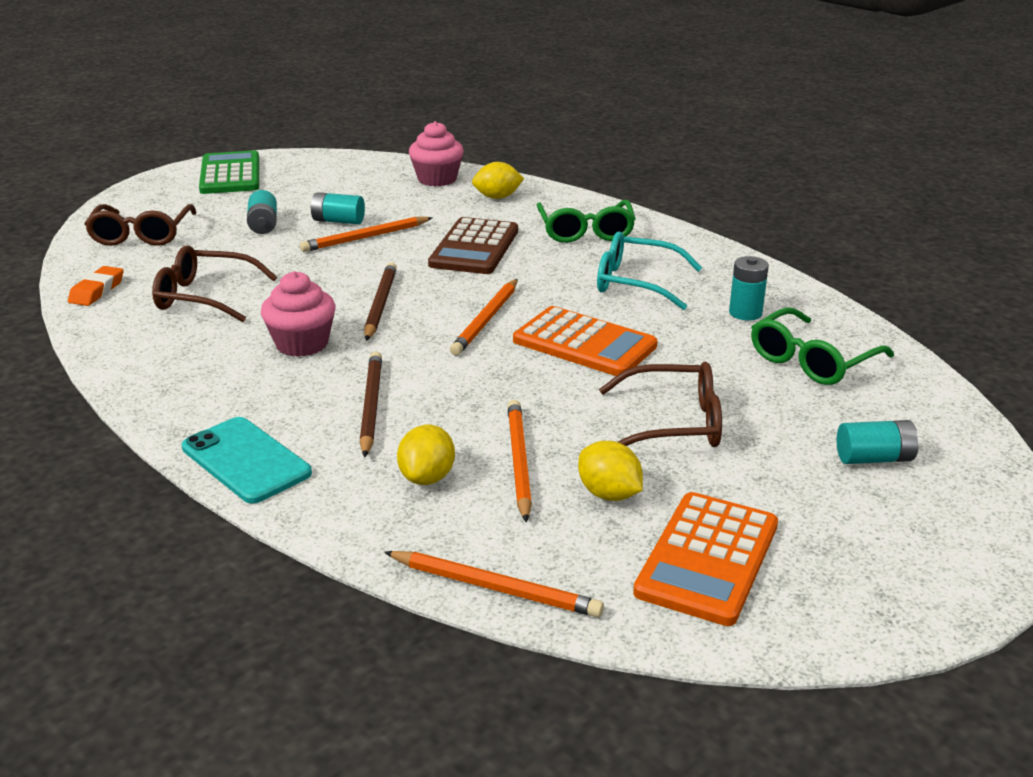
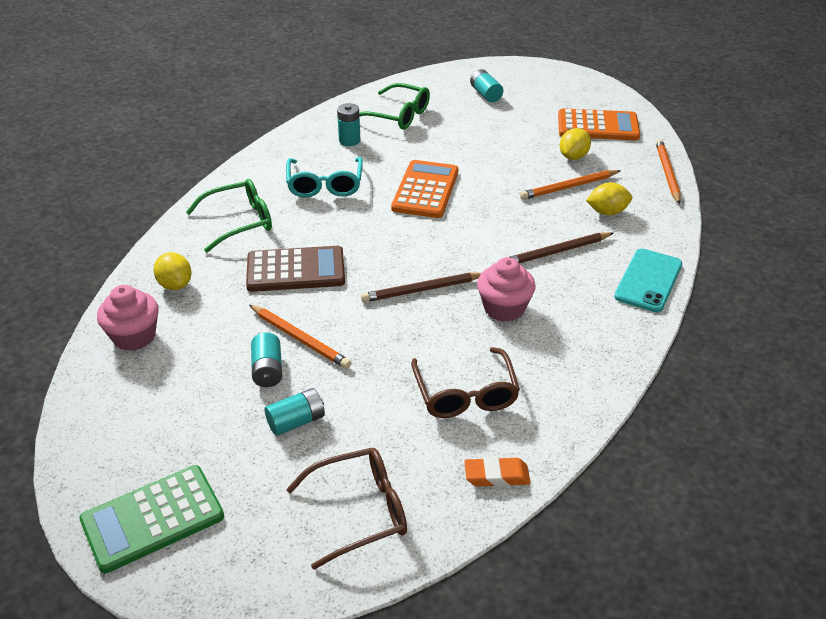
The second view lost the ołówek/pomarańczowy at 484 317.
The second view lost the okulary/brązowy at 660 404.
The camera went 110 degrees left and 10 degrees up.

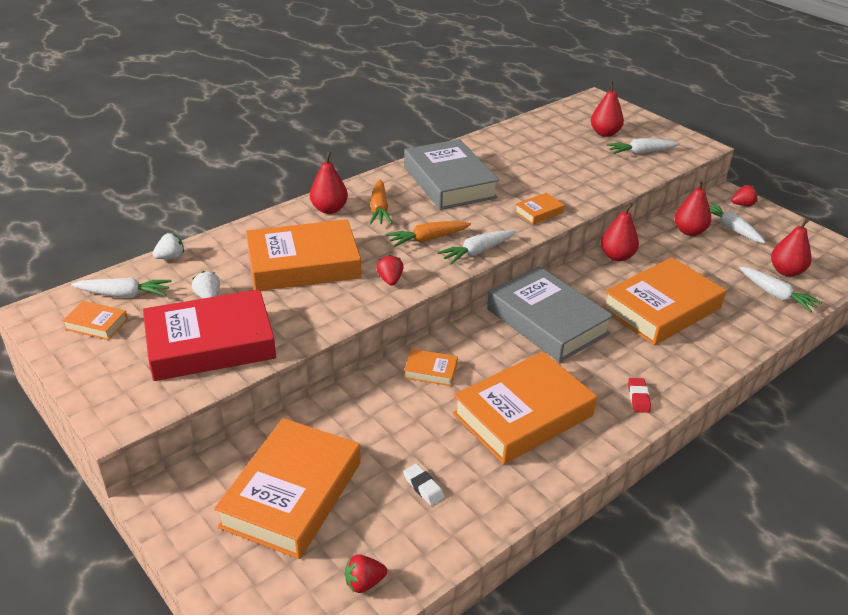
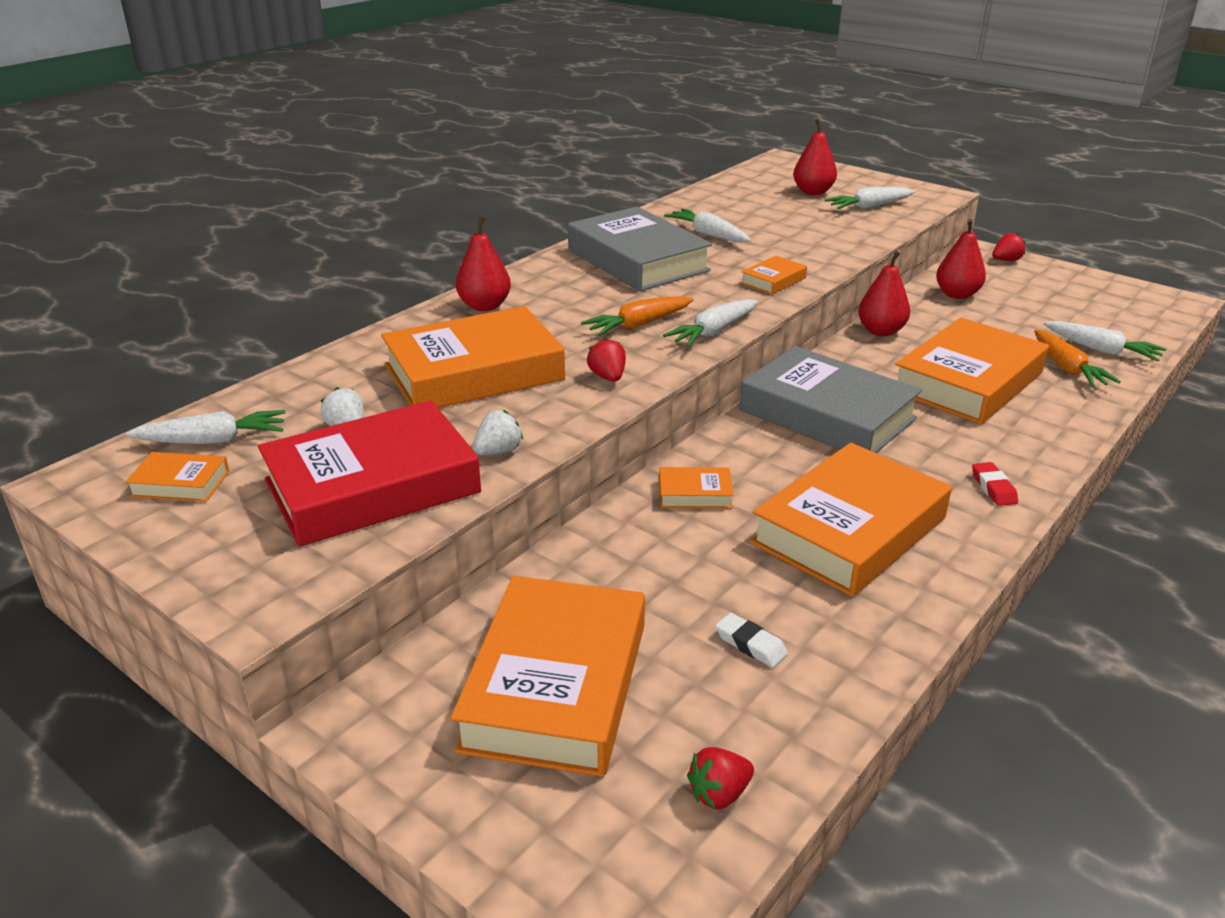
The second view lost the gruszka/czerwony at 791 247.
The truskawka/biały ended up elsewhere, having gone from 168 246 to 498 432.
The marchewka/pomarańczowy ended up elsewhere, having gone from 381 202 to 1077 358.
The marchewka/biały ended up elsewhere, having gone from 737 222 to 707 225.
The camera went 10 degrees left and 5 degrees down.

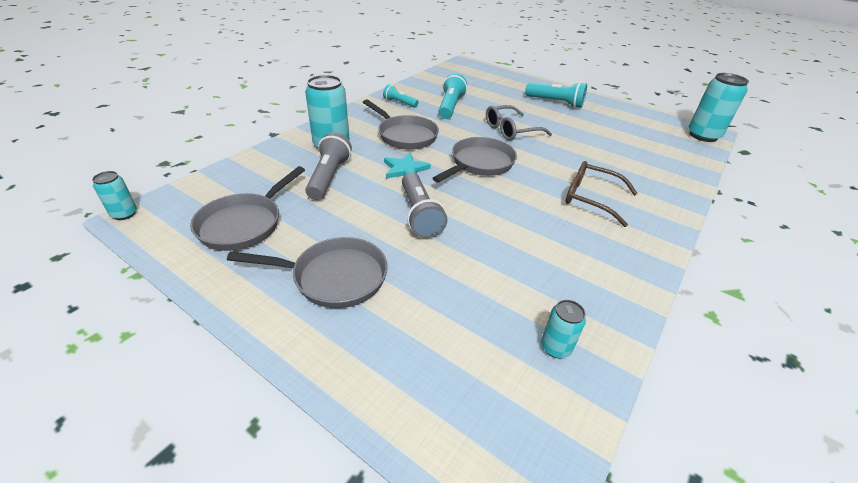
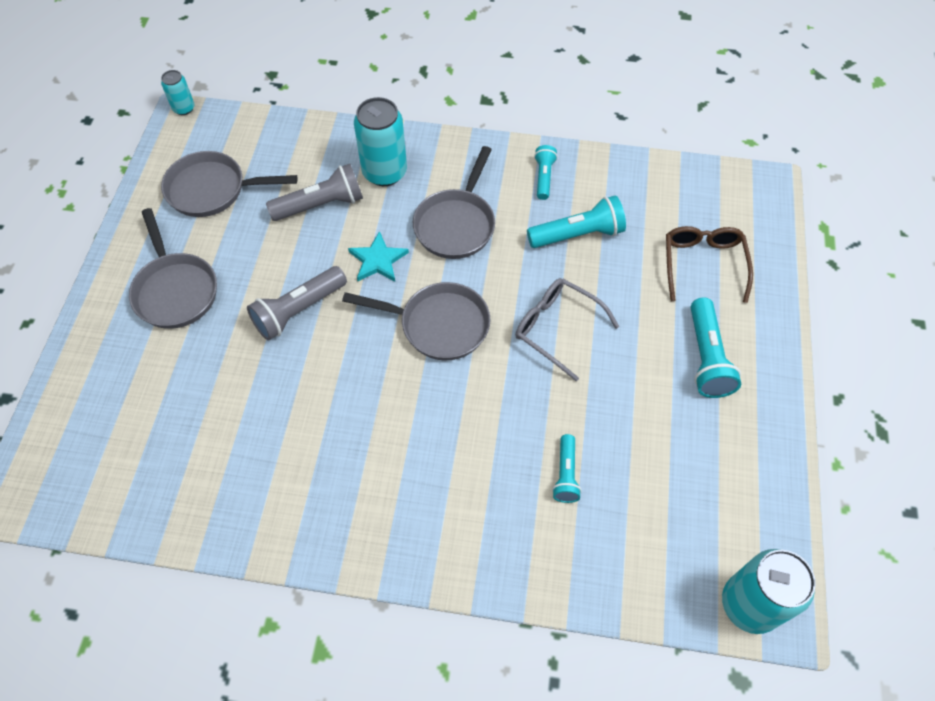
The second view lost the puszka/turkusowy at 563 329.
The second view gained the latarka/turkusowy at 567 468.
The okulary/brązowy ended up elsewhere, having gone from 602 194 to 709 264.
The camera went 65 degrees right and 20 degrees up.

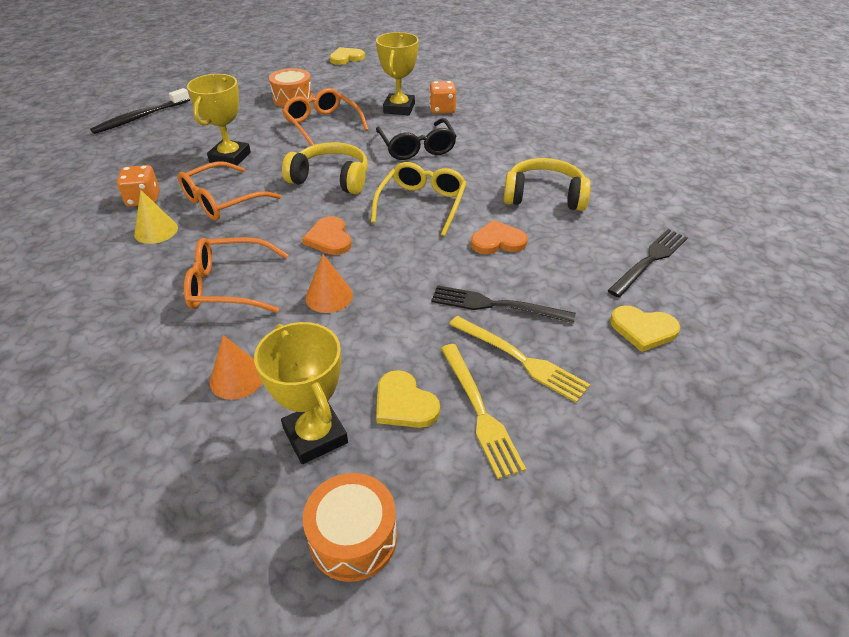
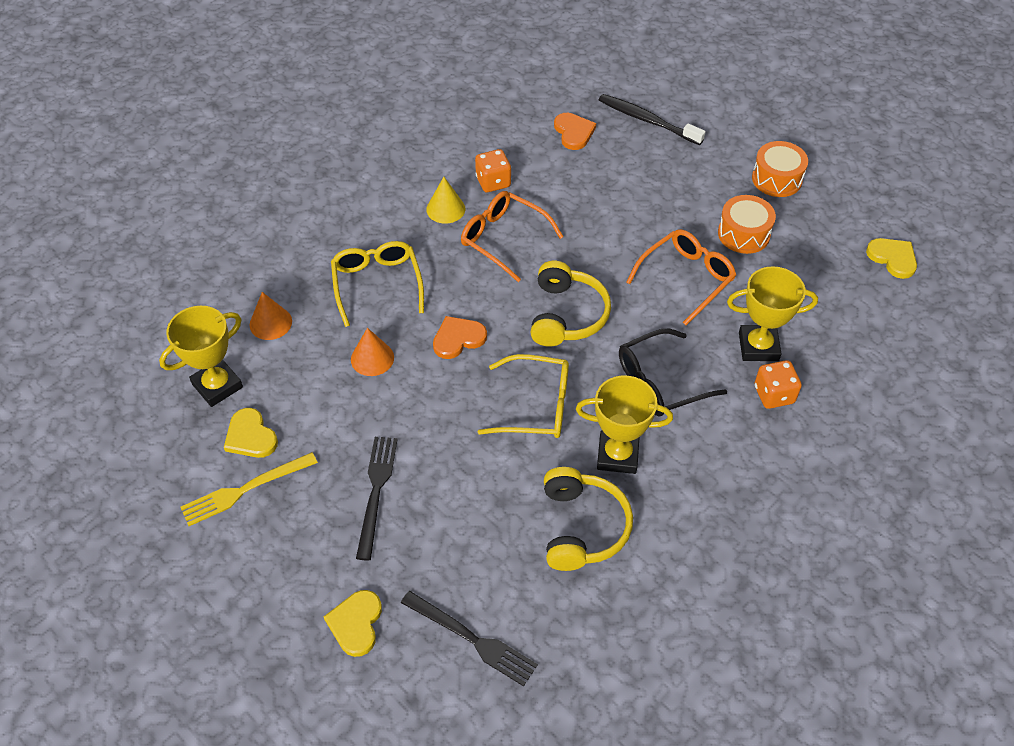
The second view lost the widelec/żółty at 519 359.
The puchar/żółty ended up elsewhere, having gone from 219 120 to 624 425.
The bęben/pomarańczowy ended up elsewhere, having gone from 350 527 to 780 169.
The serce/pomarańczowy ended up elsewhere, having gone from 499 237 to 575 131.
What was the okulary/pomarańczowy at 236 275 turned into the okulary/żółty at 377 284.
The serce/żółty at 408 399 ended up facing another way, 75 degrees counterclockwise from before.
The camera went 80 degrees right and 10 degrees up.

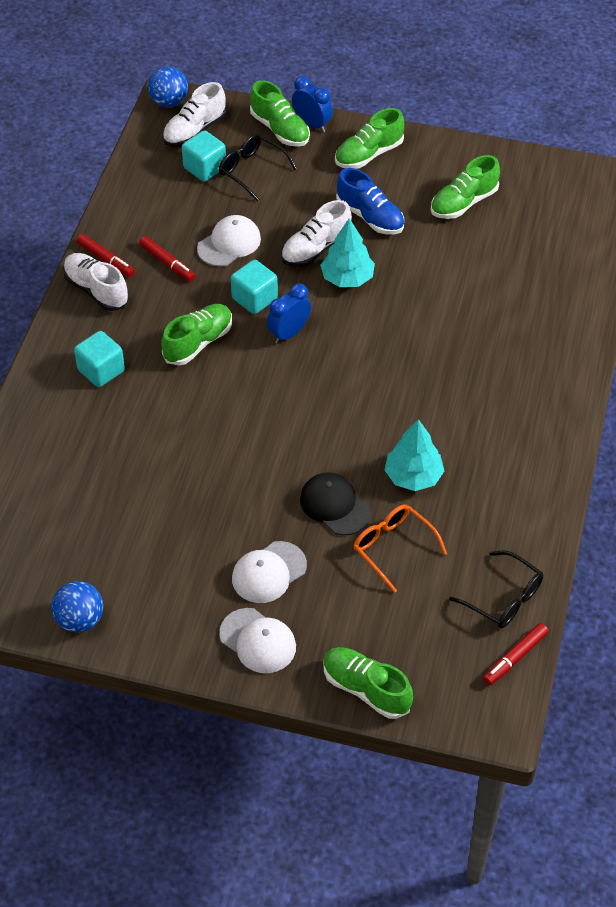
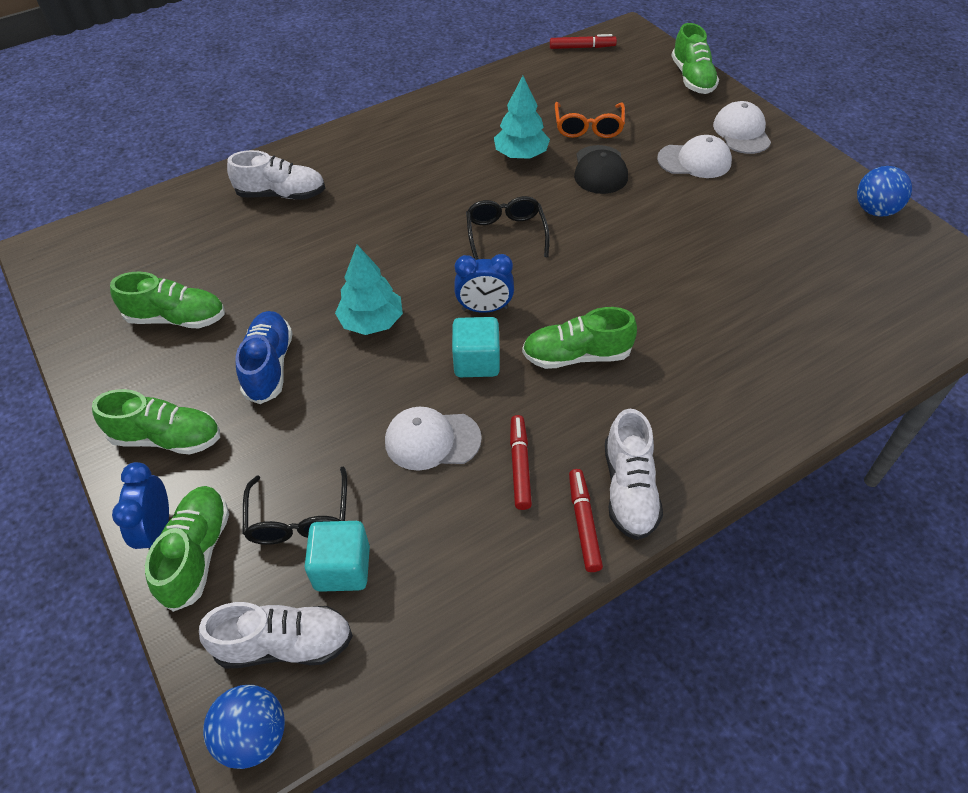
The second view lost the sześcian/turkusowy at 99 359.
The but/biały ended up elsewhere, having gone from 316 233 to 276 174.
The okulary/czarny ended up elsewhere, having gone from 496 590 to 507 228.
The camera went 135 degrees left and 0 degrees up.

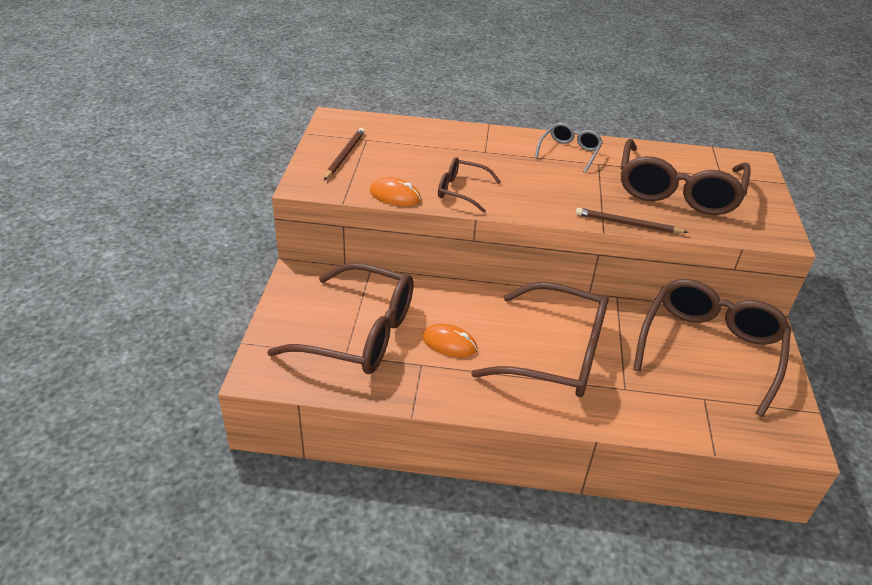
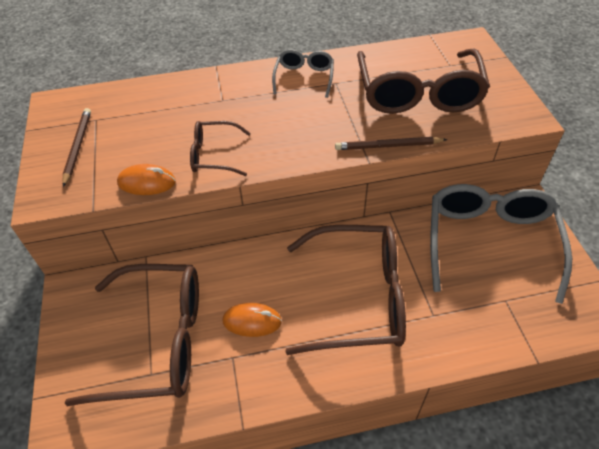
What was the okulary/brązowy at 712 348 turned into the okulary/szary at 501 244.
The camera went 15 degrees left and 10 degrees up.

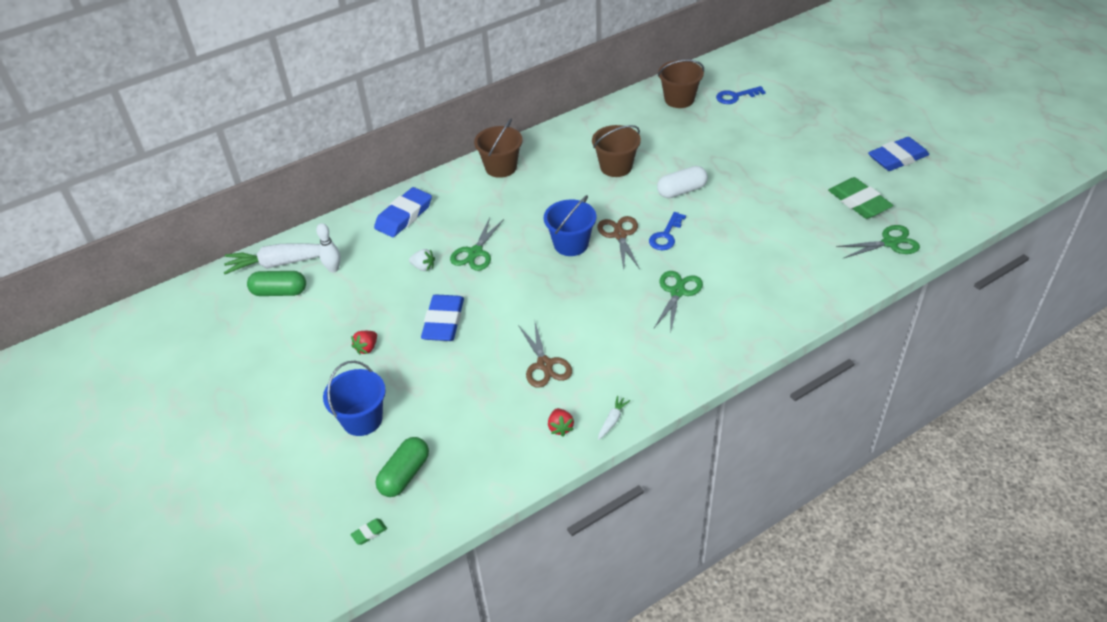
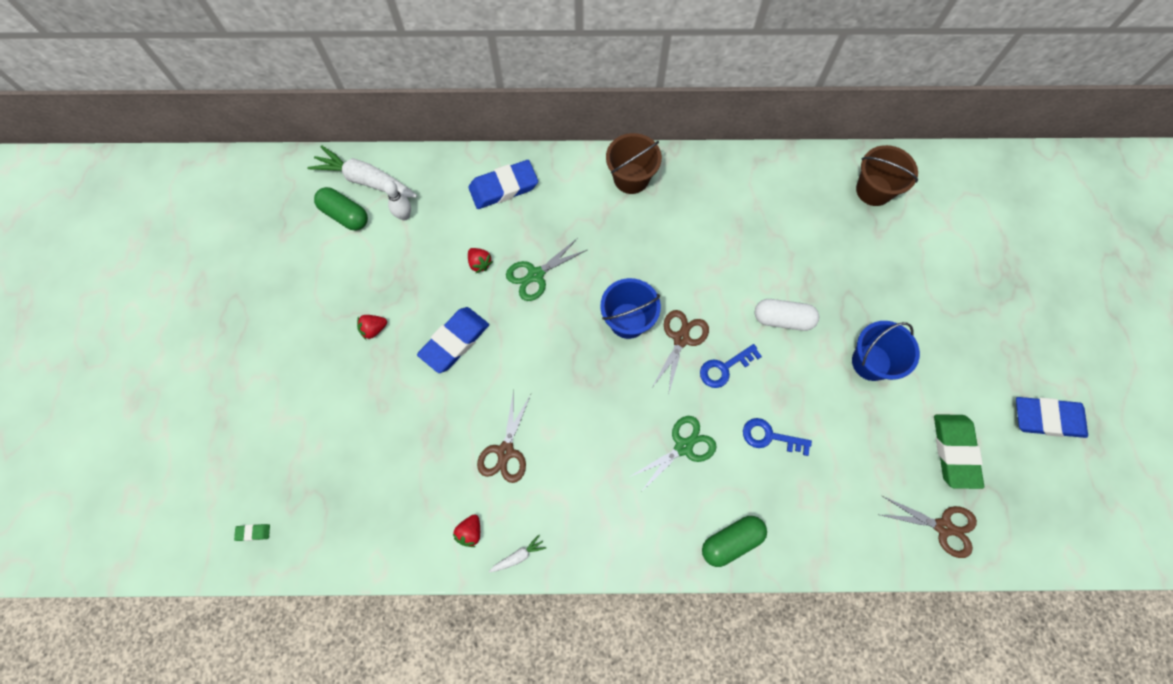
The second view lost the wiadro/brązowy at 616 151.
The wiadro/niebieski ended up elsewhere, having gone from 354 398 to 886 351.
The kapsułka/zielony ended up elsewhere, having gone from 402 467 to 734 541.
The klucz/niebieski ended up elsewhere, having gone from 741 95 to 777 437.
What was the truskawka/biały at 422 260 turned into the truskawka/czerwony at 480 260.
What was the nożyczki/zielony at 878 241 turned into the nożyczki/brązowy at 929 527.
The camera went 30 degrees right and 25 degrees up.

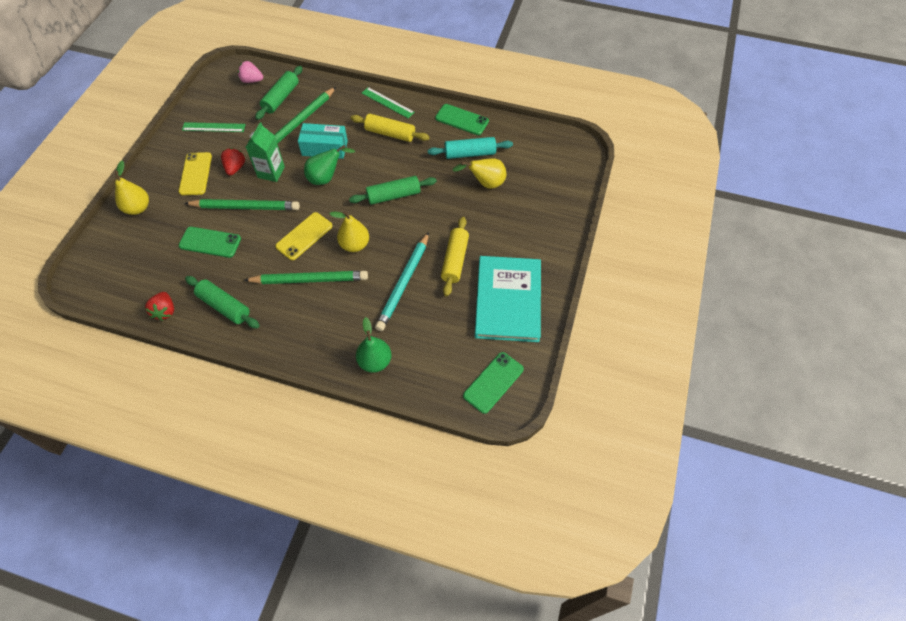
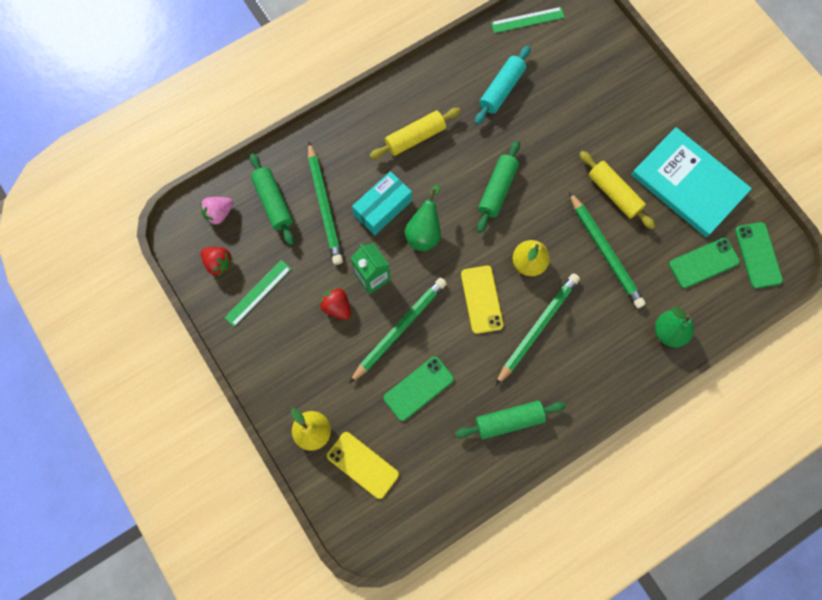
The second view lost the gruszka/żółty at 479 173.
The truskawka/czerwony ended up elsewhere, having gone from 159 306 to 216 261.
The telefon/żółty ended up elsewhere, having gone from 195 173 to 363 465.
The linijka/zielony ended up elsewhere, having gone from 388 102 to 528 20.
The telefon/zielony ended up elsewhere, having gone from 462 119 to 704 263.
What was the ołówek/turkusowy at 402 281 turned into the ołówek/zielony at 607 250.
The camera went 50 degrees left and 15 degrees up.

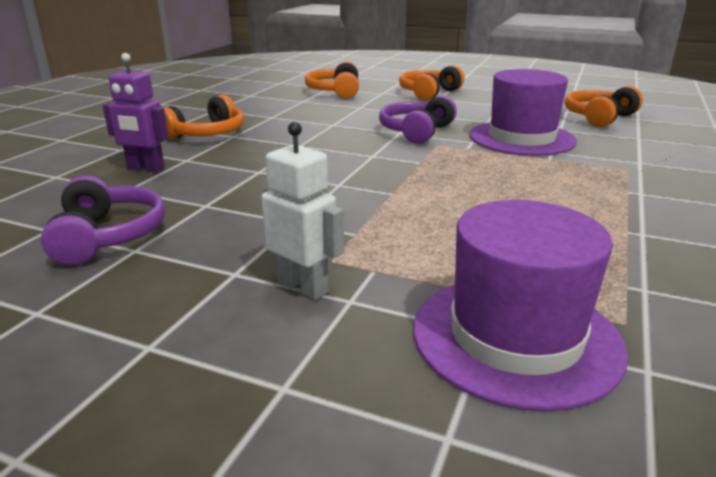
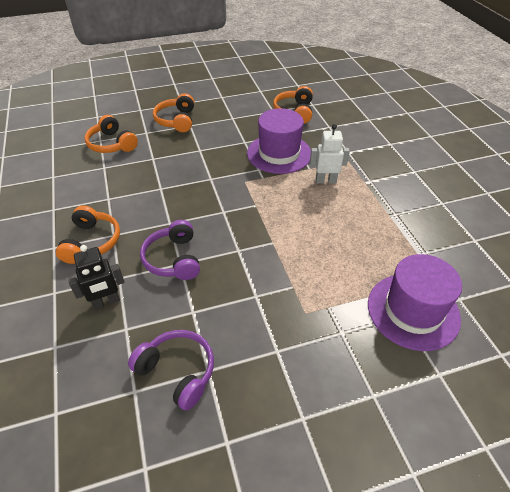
The robot/biały ended up elsewhere, having gone from 302 211 to 330 153.
The słuchawki/fioletowy ended up elsewhere, having gone from 418 119 to 170 250.
What was the robot/fioletowy at 136 112 turned into the robot/czarny at 96 277.
The camera went 40 degrees left and 20 degrees up.

